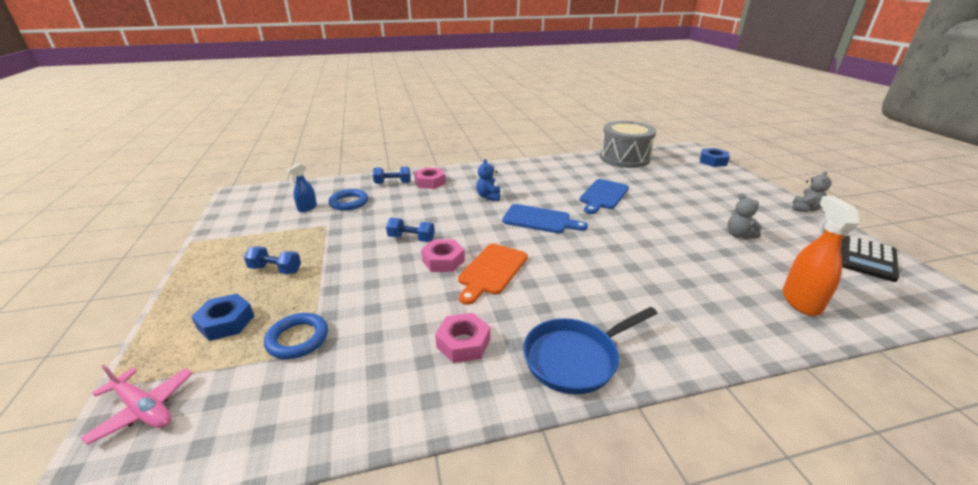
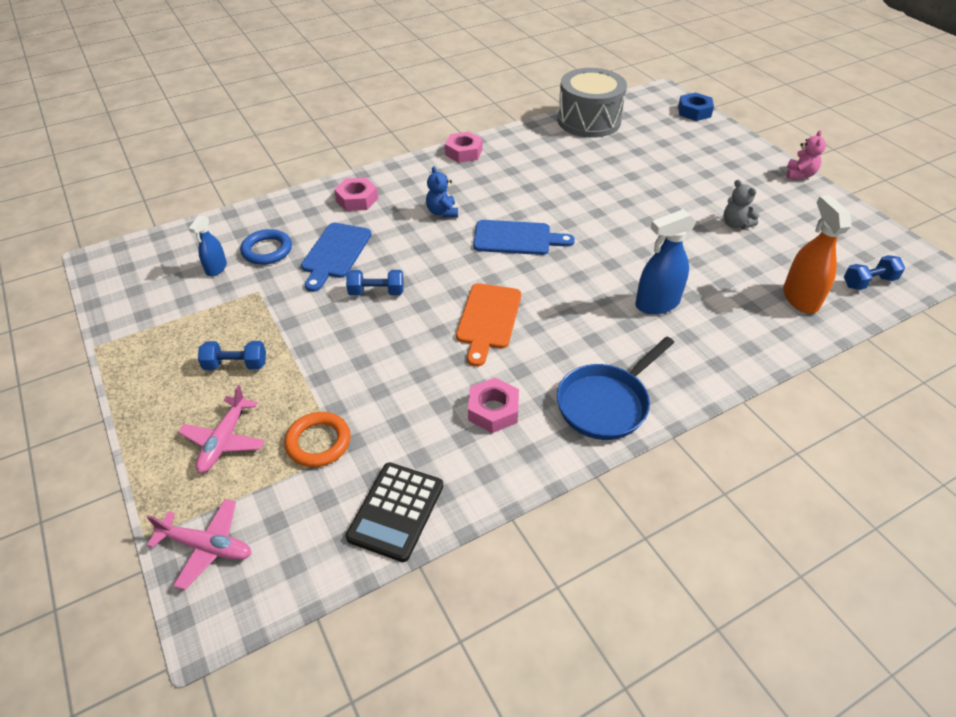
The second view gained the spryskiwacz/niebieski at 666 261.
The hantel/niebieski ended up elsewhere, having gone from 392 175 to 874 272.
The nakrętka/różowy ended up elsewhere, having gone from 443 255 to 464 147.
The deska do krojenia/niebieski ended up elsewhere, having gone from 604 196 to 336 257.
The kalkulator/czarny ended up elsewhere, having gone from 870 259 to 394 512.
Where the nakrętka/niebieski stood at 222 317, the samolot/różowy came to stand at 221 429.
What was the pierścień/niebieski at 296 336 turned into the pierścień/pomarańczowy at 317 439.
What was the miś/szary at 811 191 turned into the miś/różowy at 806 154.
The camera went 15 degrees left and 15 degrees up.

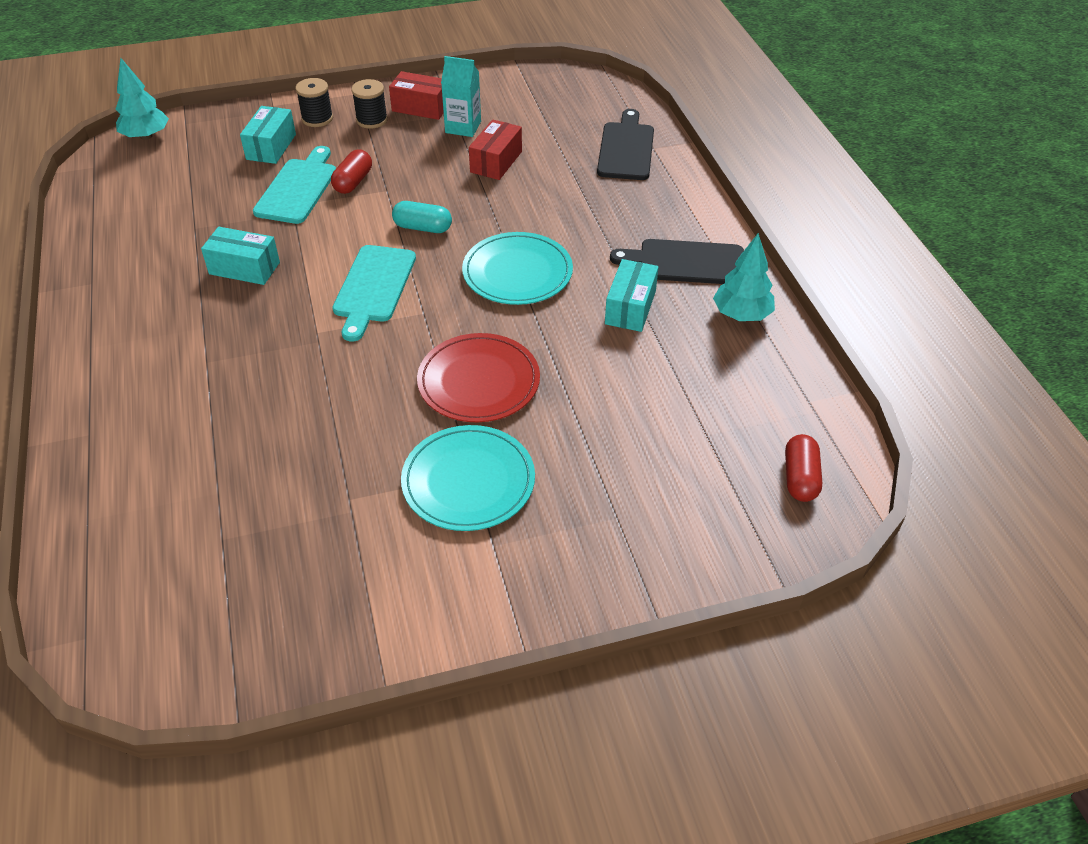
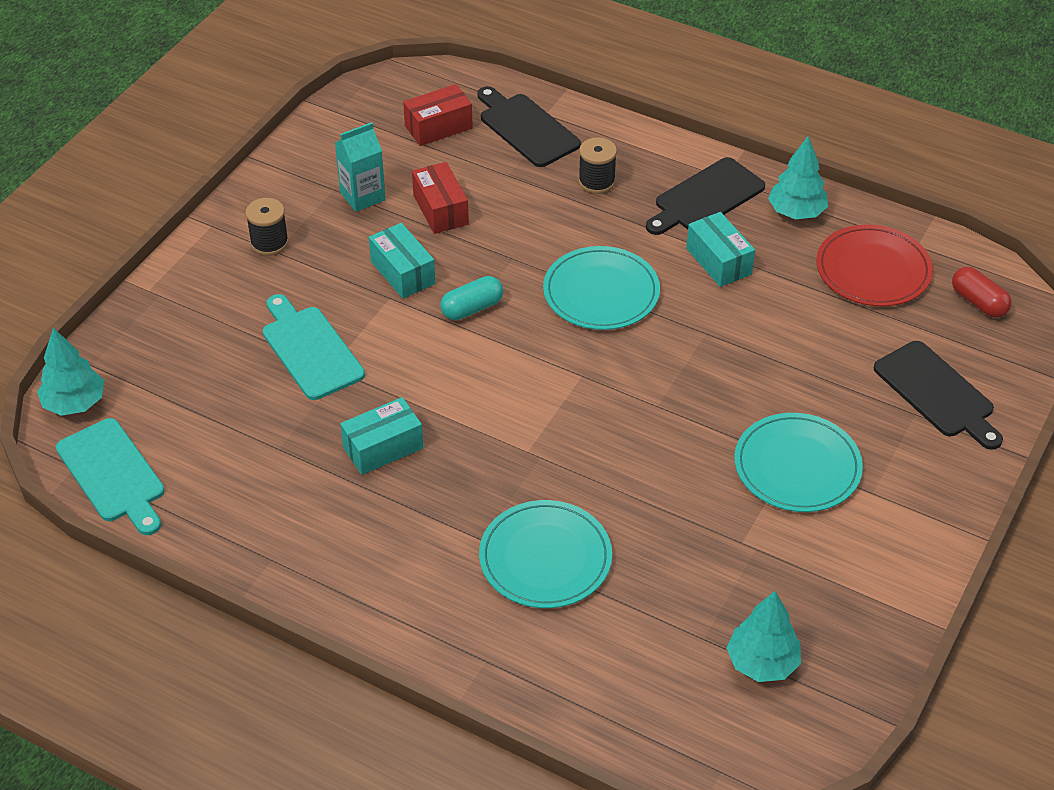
The second view lost the kapsułka/czerwony at 351 171.
The second view gained the talerz/turkusowy at 545 554.
The second view gained the drzewko/turkusowy at 763 636.
The second view gained the deska do krojenia/czarny at 938 395.
The pudełko/turkusowy ended up elsewhere, having gone from 268 135 to 402 260.
The szpulka/czarny ended up elsewhere, having gone from 314 102 to 597 165.
The deska do krojenia/turkusowy ended up elsewhere, having gone from 374 293 to 110 476.
The pudełko/czerwony ended up elsewhere, having gone from 416 95 to 438 115.
The talerz/czerwony ended up elsewhere, having gone from 478 377 to 874 265.
The camera went 45 degrees left and 0 degrees up.

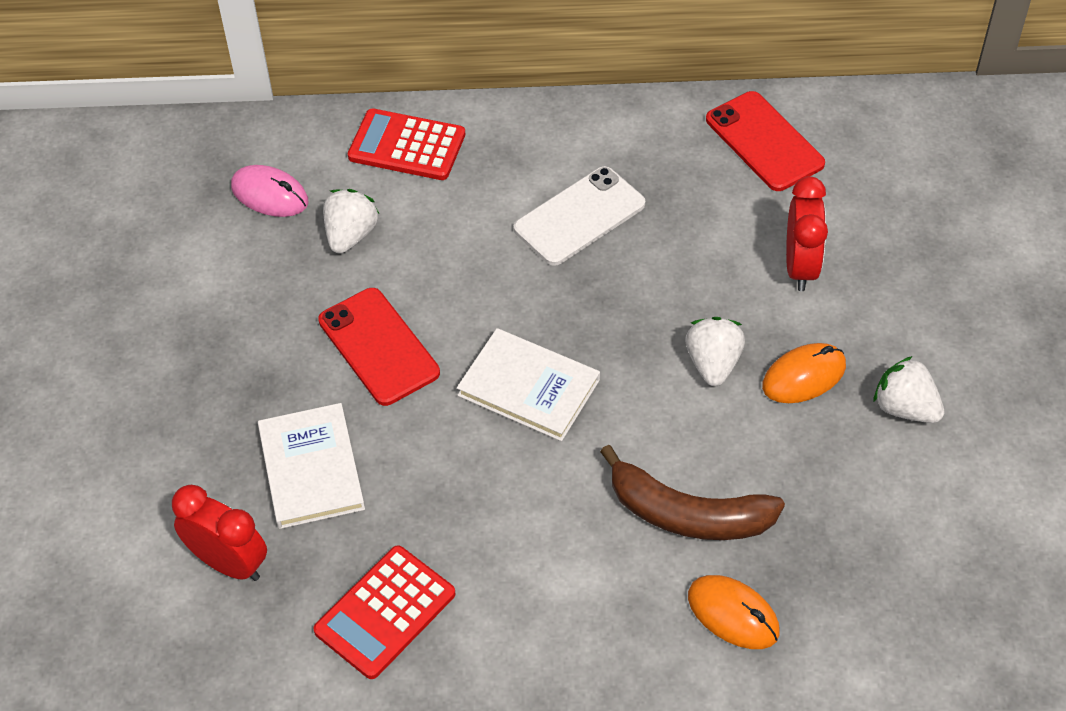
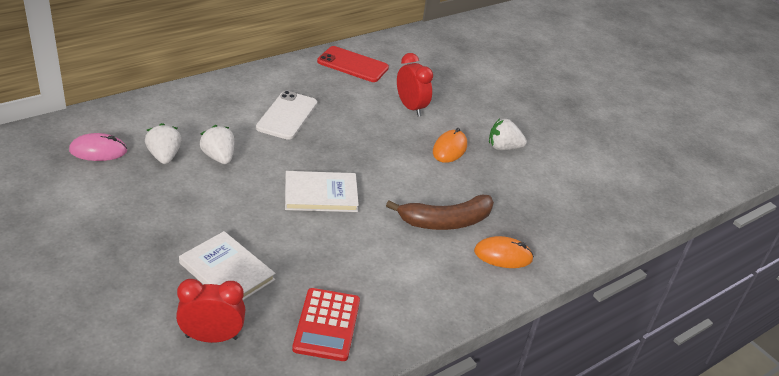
The second view lost the telefon/czerwony at 379 347.
The second view lost the kalkulator/czerwony at 406 144.
The truskawka/biały ended up elsewhere, having gone from 715 351 to 216 144.
The camera went 40 degrees left and 15 degrees down.

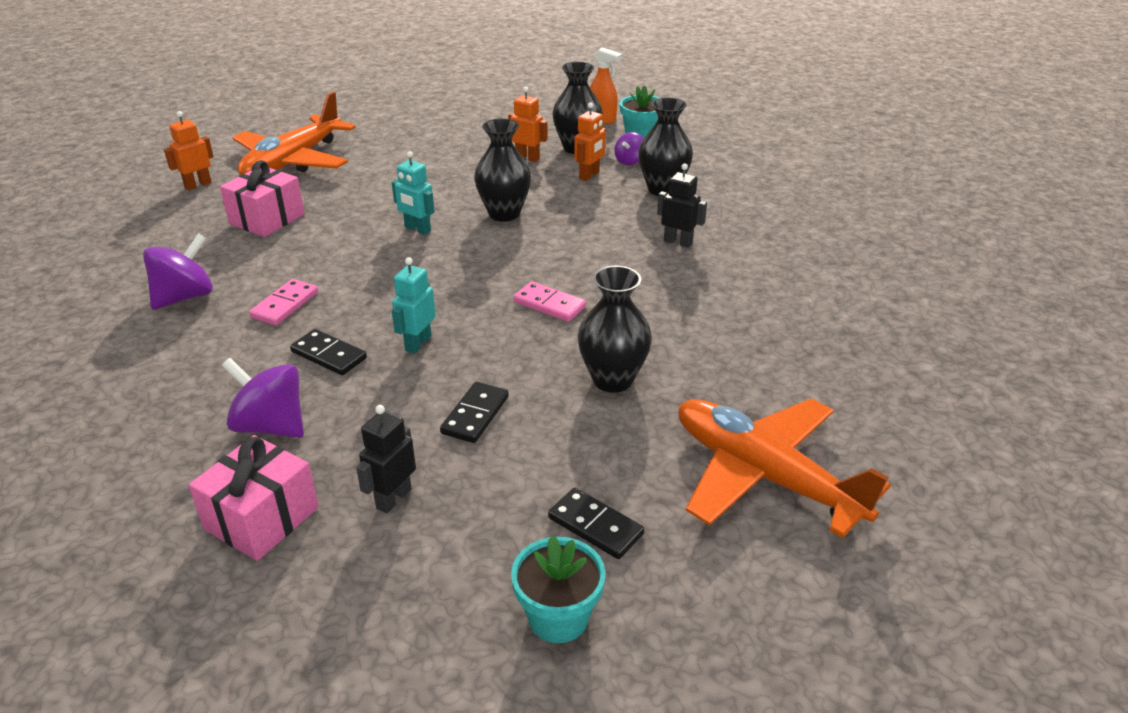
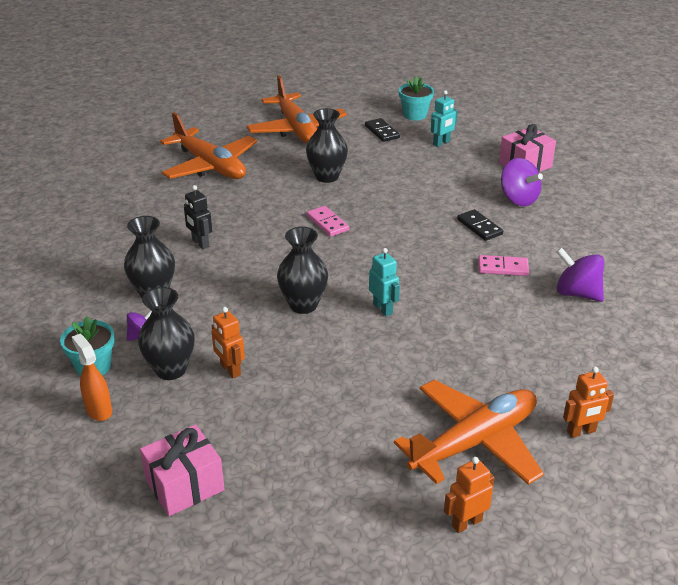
The second view lost the robot/czarny at 386 459.
The second view lost the kostka domina/czarny at 474 412.
The second view gained the samolot/pomarańczowy at 208 145.
The prezent/różowy ended up elsewhere, having gone from 262 198 to 182 470.
The robot/turkusowy ended up elsewhere, having gone from 414 305 to 444 118.
The robot/pomarańczowy ended up elsewhere, having gone from 590 141 to 469 495.
The bączek/fioletowy at 178 271 ended up facing another way, 60 degrees clockwise from before.
The kostka domina/różowy at 283 302 ended up facing another way, 45 degrees clockwise from before.
The camera went 155 degrees left and 0 degrees up.

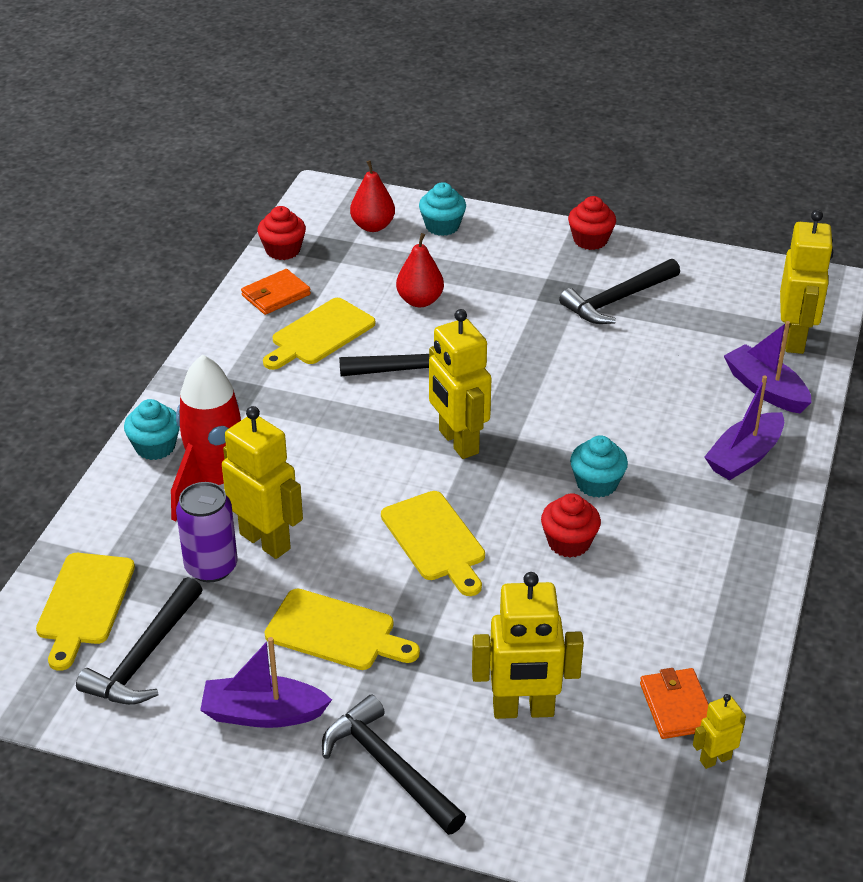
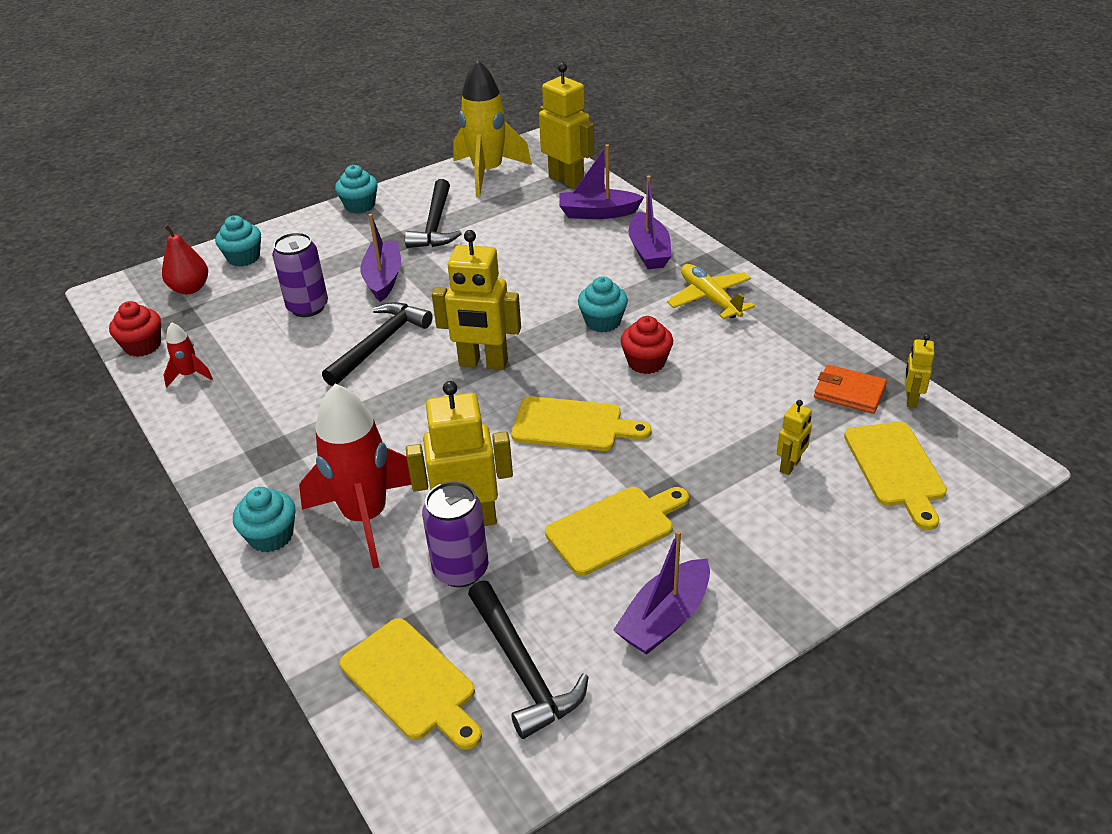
The second view lost the młotek/czarny at 394 764.
The second view gained the łódka/fioletowy at 380 258.
The second view gained the rakieta/żółty at 492 128.
The second view gained the samolot/żółty at 711 291.
The deska do krojenia/żółty ended up elsewhere, having gone from 319 334 to 895 476.
Where the portfel/pomarańczowy stood at 276 292, the rakieta/czerwony came to stand at 188 354.
Where the gruszka/czerwony stood at 420 270, the puszka/fioletowy came to stand at 300 274.
What was the muffinka/czerwony at 592 223 turned into the muffinka/turkusowy at 356 189.
The size of the robot/żółty at 528 645 changed by a factor of 0.50.
The camera went 50 degrees left and 0 degrees up.

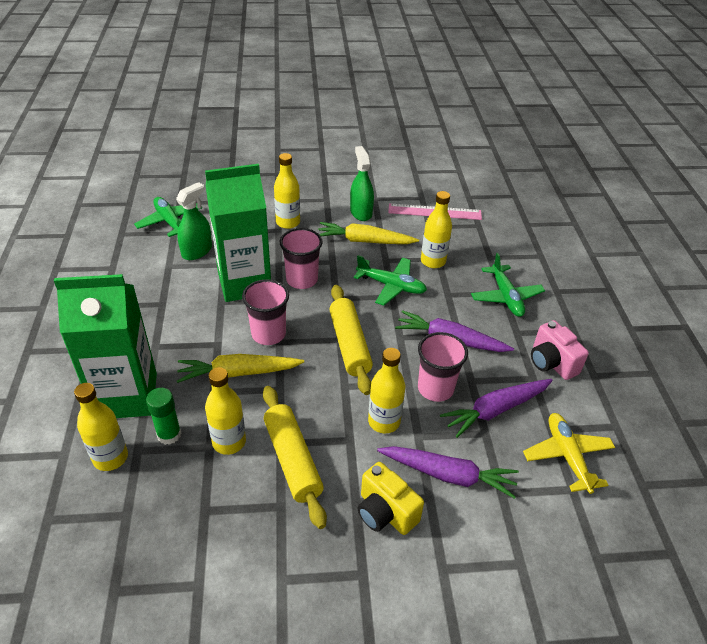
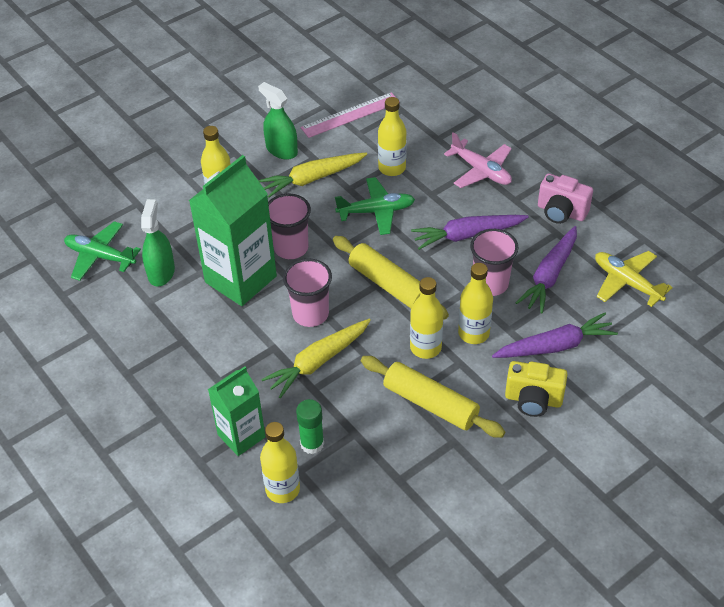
The butelka/żółty ended up elsewhere, having gone from 225 411 to 427 318.
What was the samolot/zielony at 508 285 turned into the samolot/różowy at 478 160.
The size of the karton mleka/zielony at 105 346 changed by a factor of 0.60.
The camera went 30 degrees left and 5 degrees up.

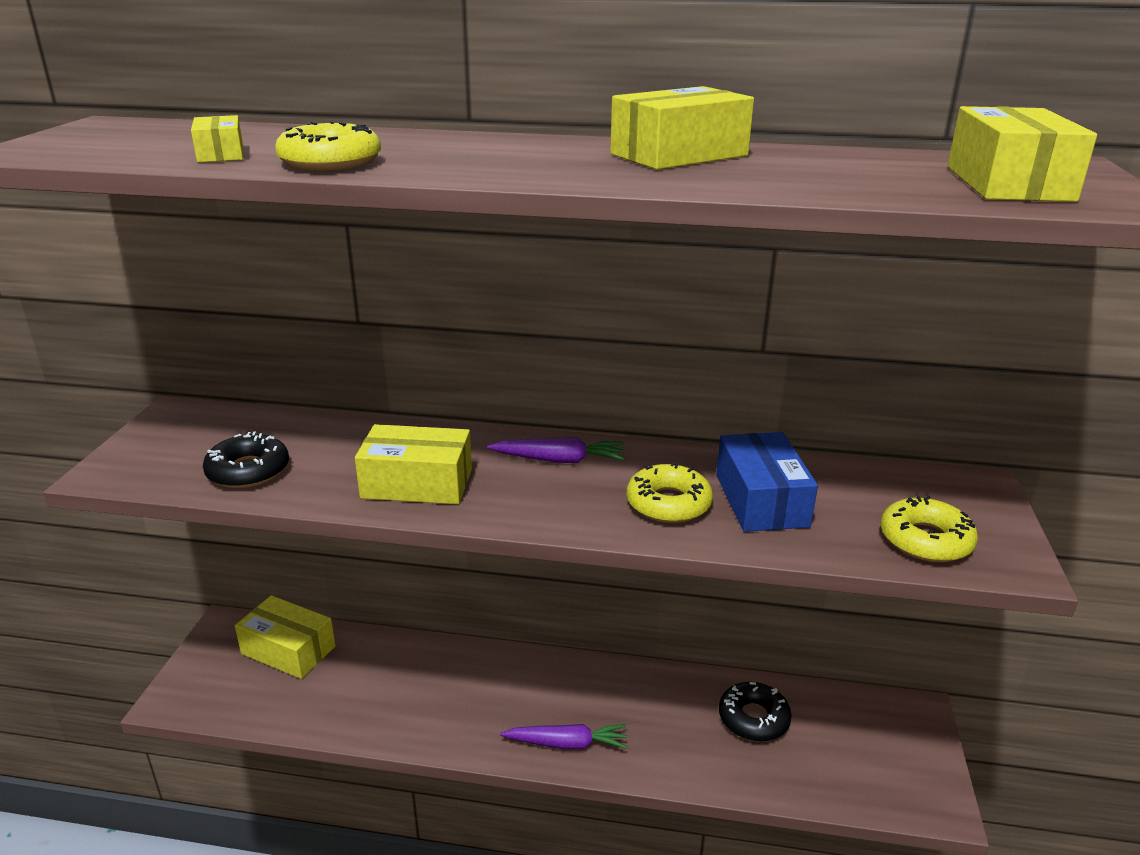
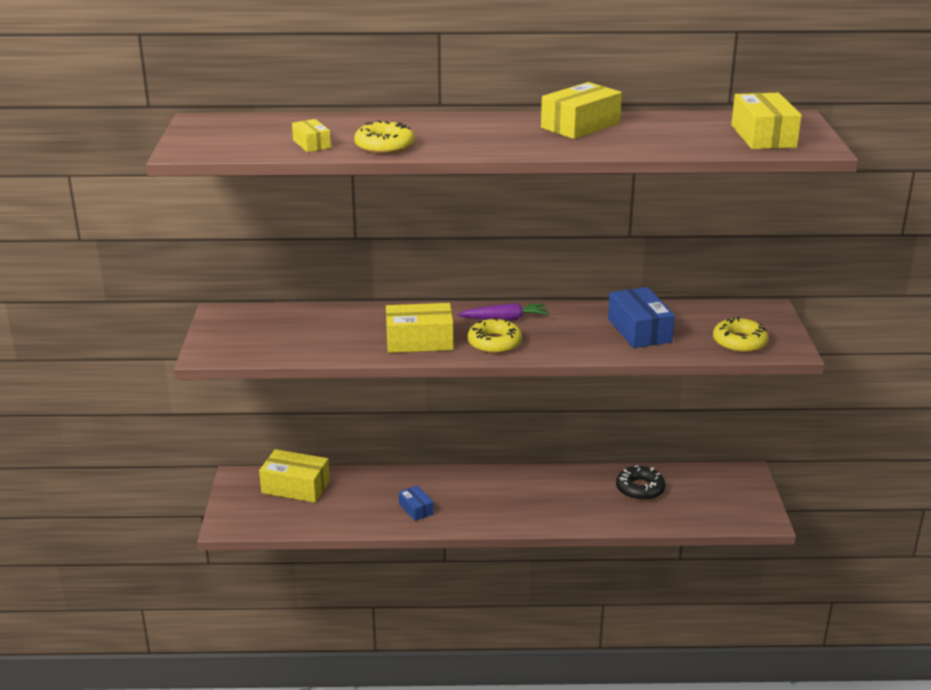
The second view lost the donut/czarny at 246 459.
The second view lost the marchewka/fioletowy at 563 737.
The second view gained the pudełko/niebieski at 416 503.
The donut/żółty ended up elsewhere, having gone from 669 492 to 495 335.
The camera went 10 degrees left and 0 degrees up.

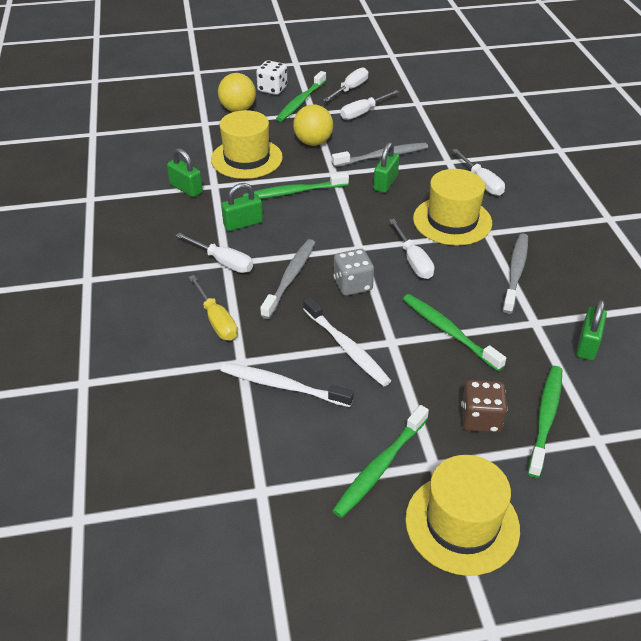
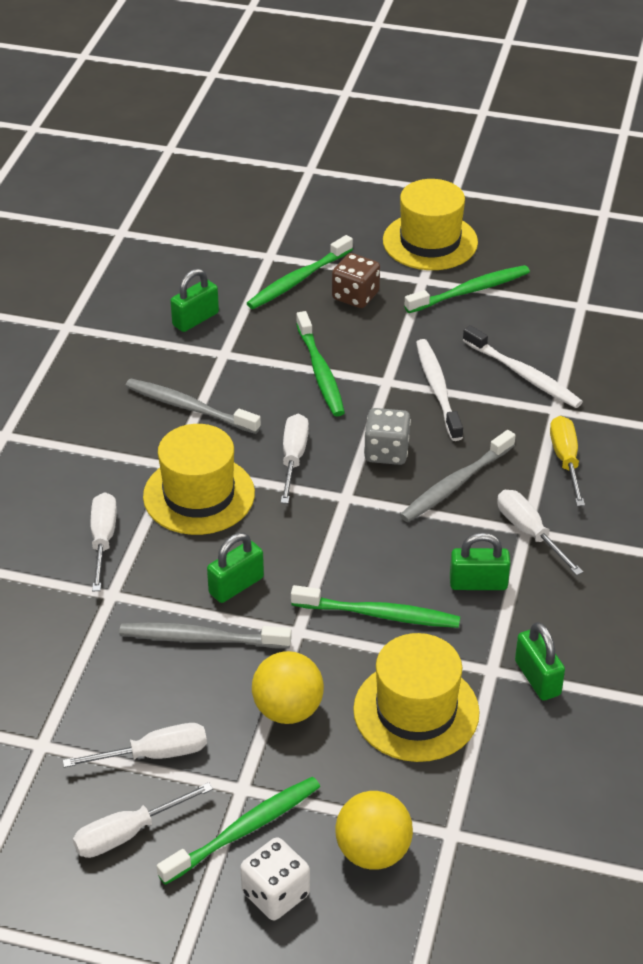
The szczoteczka do zębów/szary at 515 273 ended up facing another way, 75 degrees clockwise from before.
The camera went 155 degrees left and 0 degrees up.

